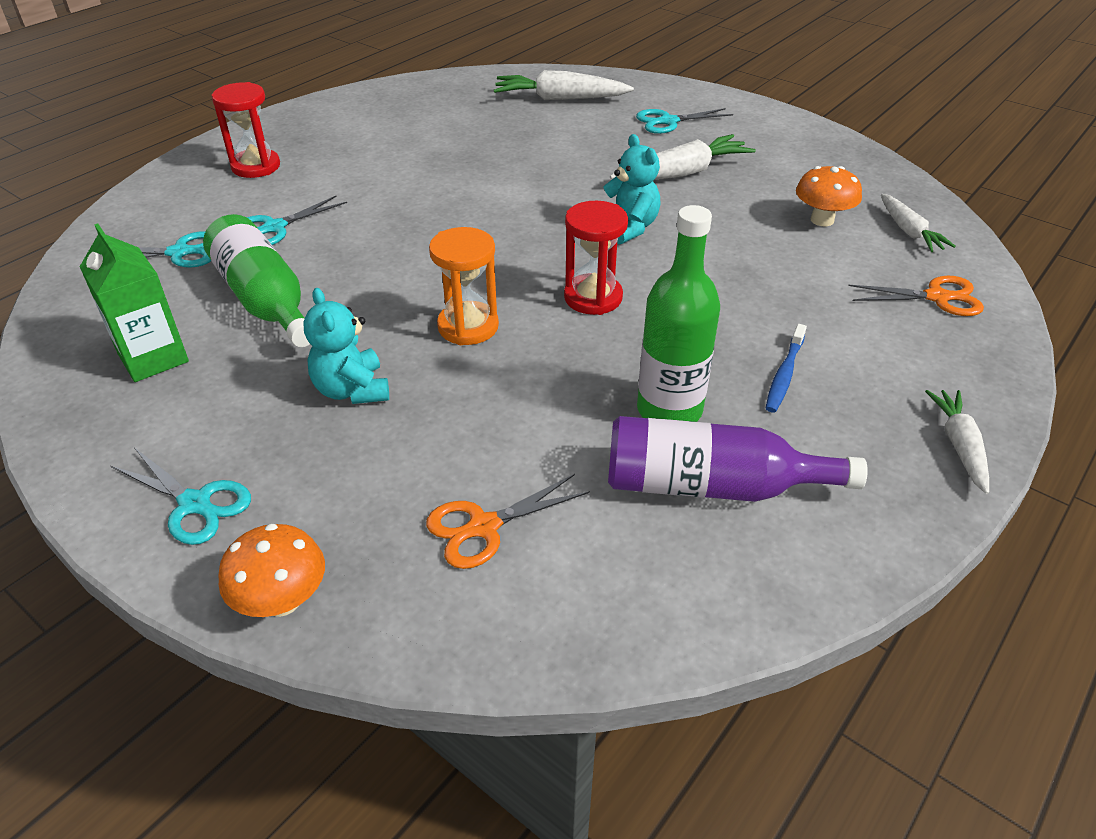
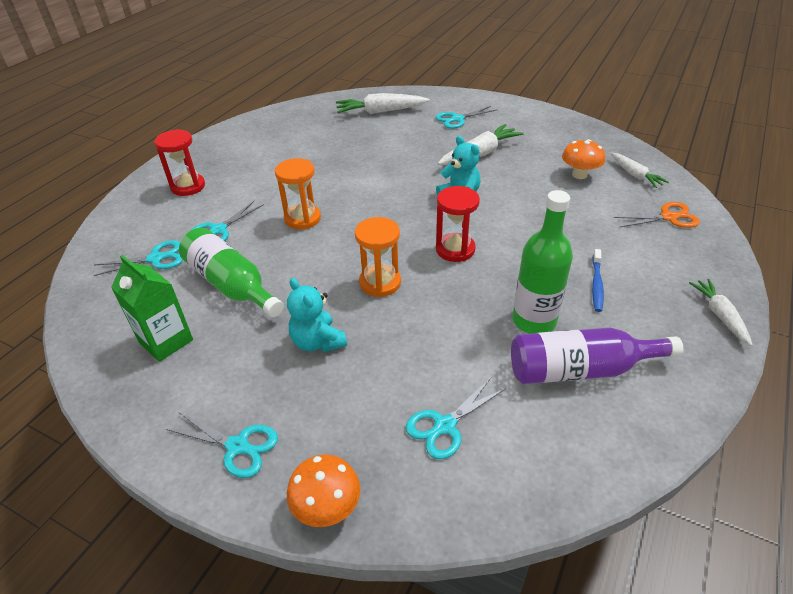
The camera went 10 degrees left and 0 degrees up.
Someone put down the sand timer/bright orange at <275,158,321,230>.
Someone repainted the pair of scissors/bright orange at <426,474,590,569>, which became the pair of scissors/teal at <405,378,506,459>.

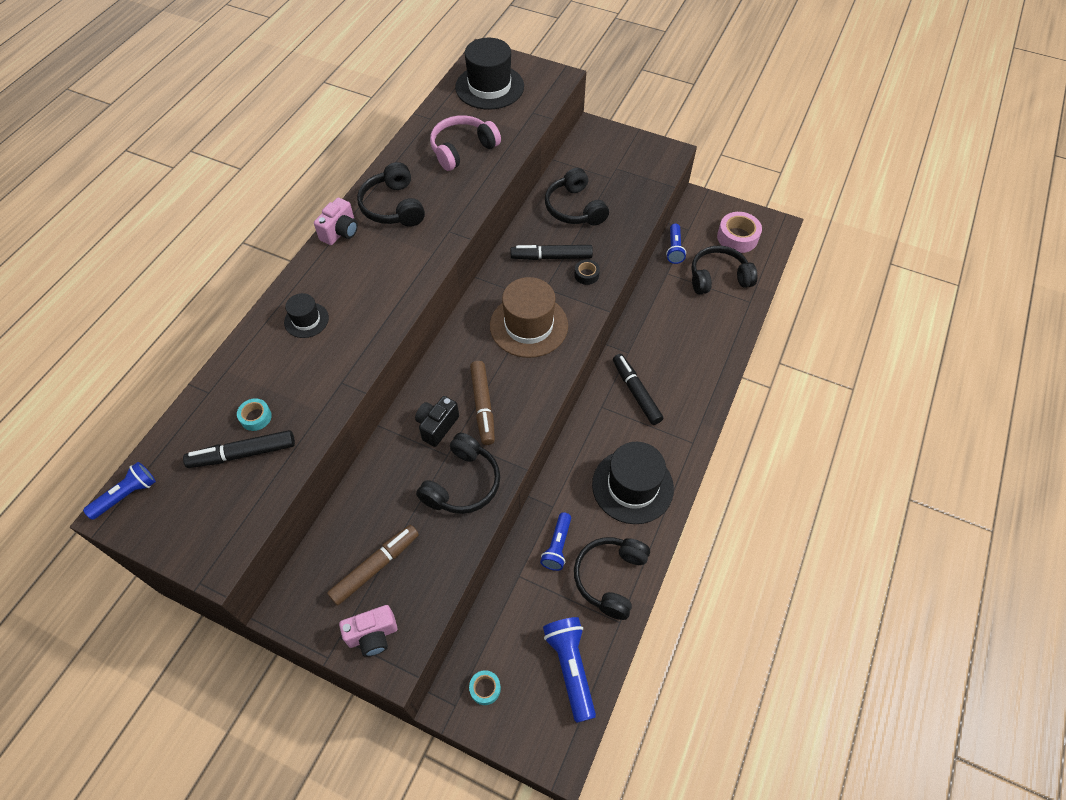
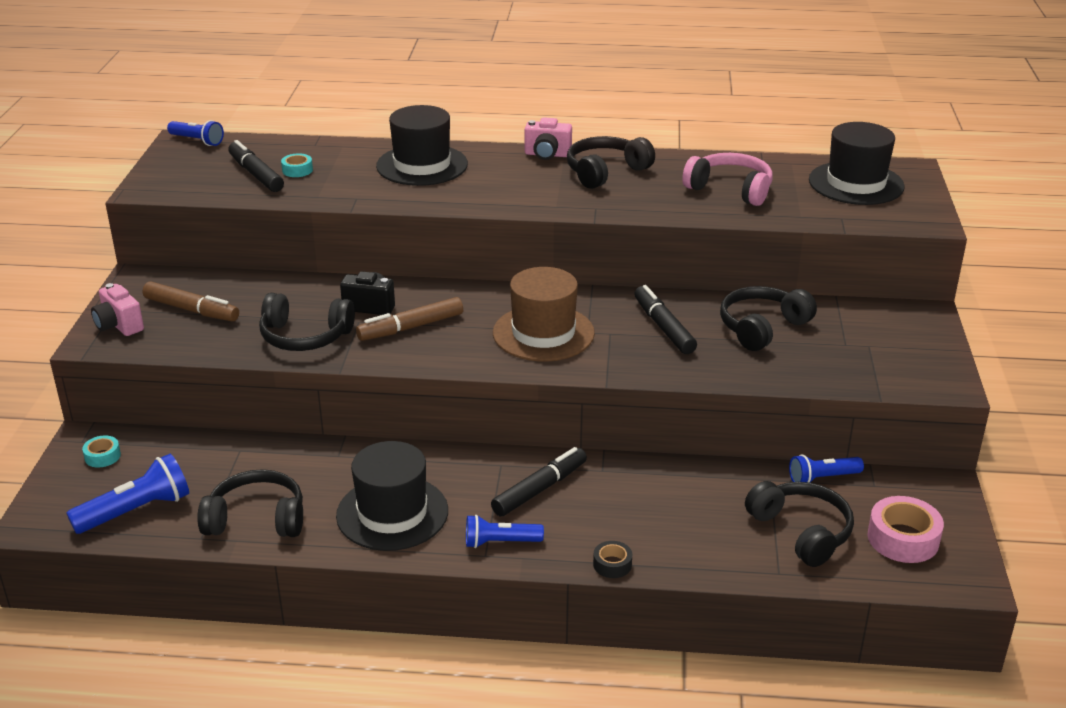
The camera went 70 degrees right and 25 degrees down.
Someone carried the pocket torch/royal blue from <540,512,571,571> to <466,515,544,548>.
Someone carried the roll of tape/jet-black from <574,259,600,285> to <593,541,632,578>.
Someone scaled the top hat/jet-black at <284,293,329,338> by 1.94.

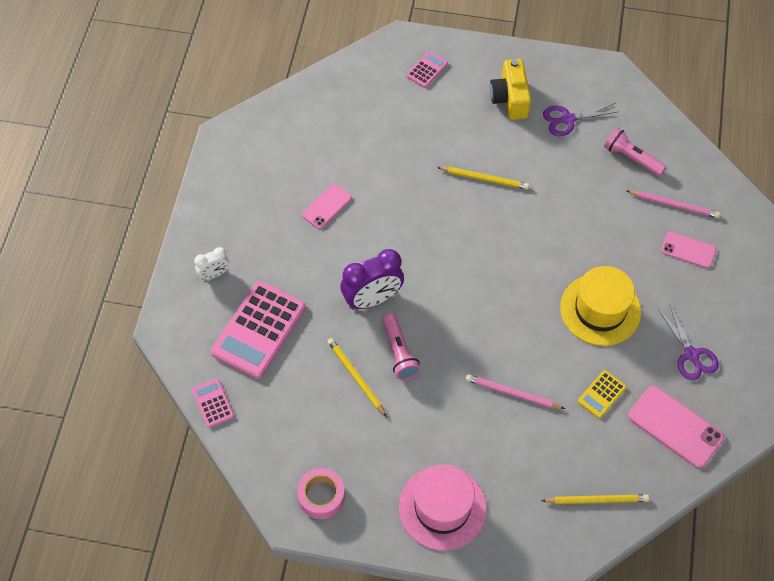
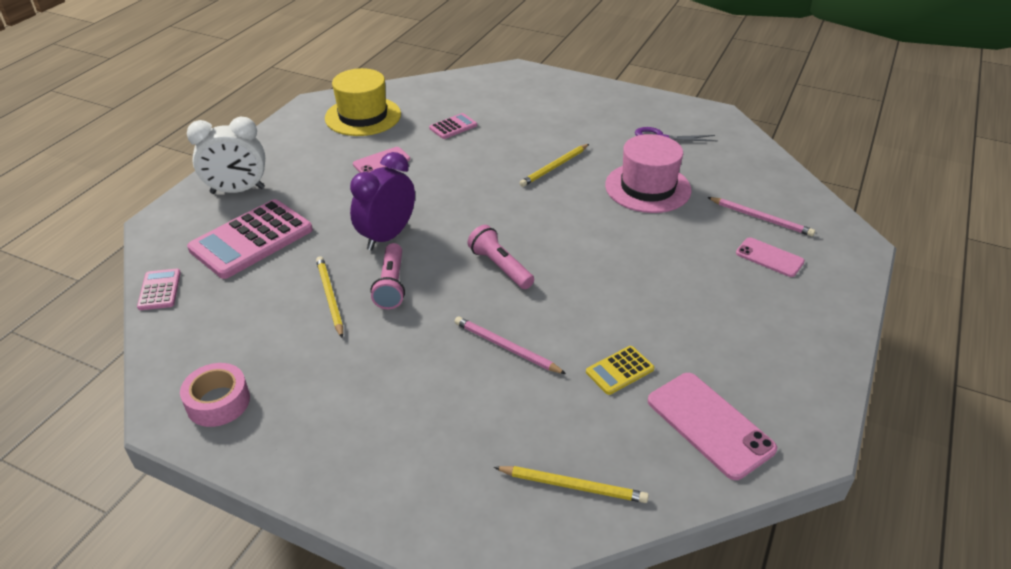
The camera went 15 degrees right and 20 degrees down.
Someone took away the compact camera/yellow at <490,59,531,120>.
Someone took away the pair of scissors/royal purple at <658,306,719,380>.
Someone carried the top hat/rosy from <399,464,486,551> to <605,134,691,213>.
Someone carried the calculator/rosy from <407,51,448,88> to <429,113,477,139>.
Someone carried the top hat/yellow from <560,266,641,346> to <325,68,401,136>.
Someone carried the pocket torch/rosy from <604,127,666,176> to <467,225,534,289>.
Someone rotated the bedside clock/royal purple at <340,249,404,309> by 135 degrees clockwise.
Someone rotated the wooden pencil/yellow at <437,167,529,189> by 105 degrees clockwise.
Someone scaled the bedside clock/snow-white at <194,247,229,280> by 1.84.

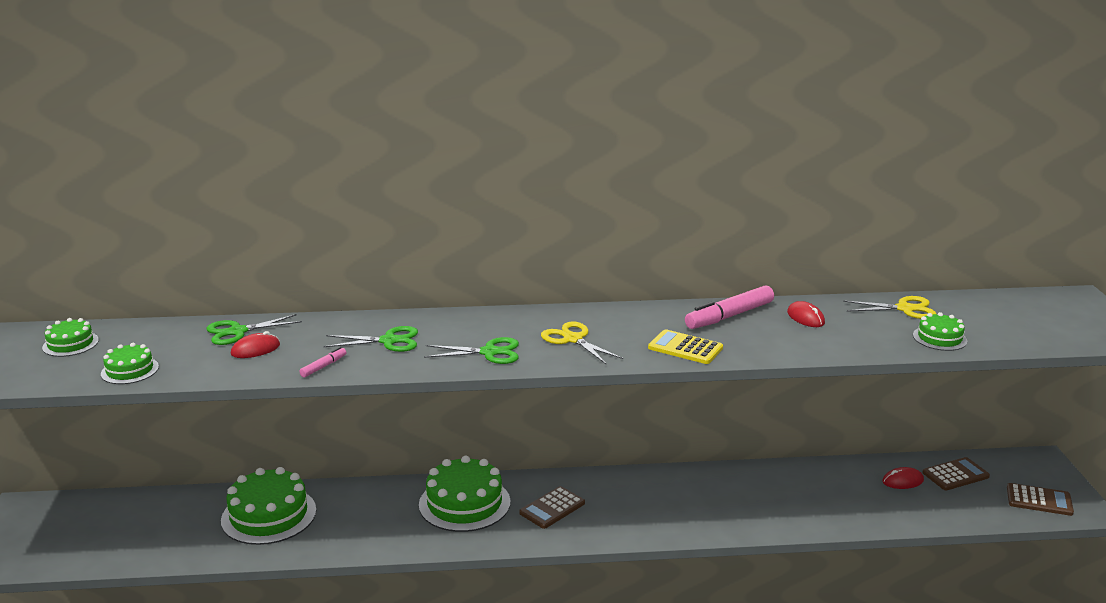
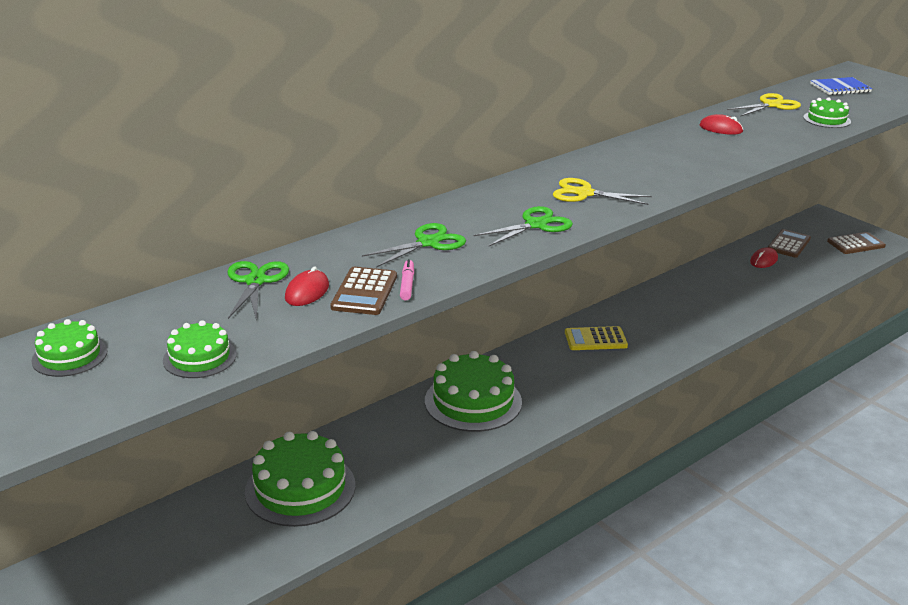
The camera went 35 degrees left and 5 degrees up.
Someone took away the marker/rosy at <685,285,774,329>.
Someone put down the notebook/royal blue at <810,77,872,95>.
Someone carried the calculator/russet from <519,486,585,529> to <330,267,397,315>.
Someone carried the calculator/yellow from <648,329,723,364> to <565,326,628,350>.
Someone rotated the pair of scissors/emerald at <206,314,302,345> by 150 degrees clockwise.

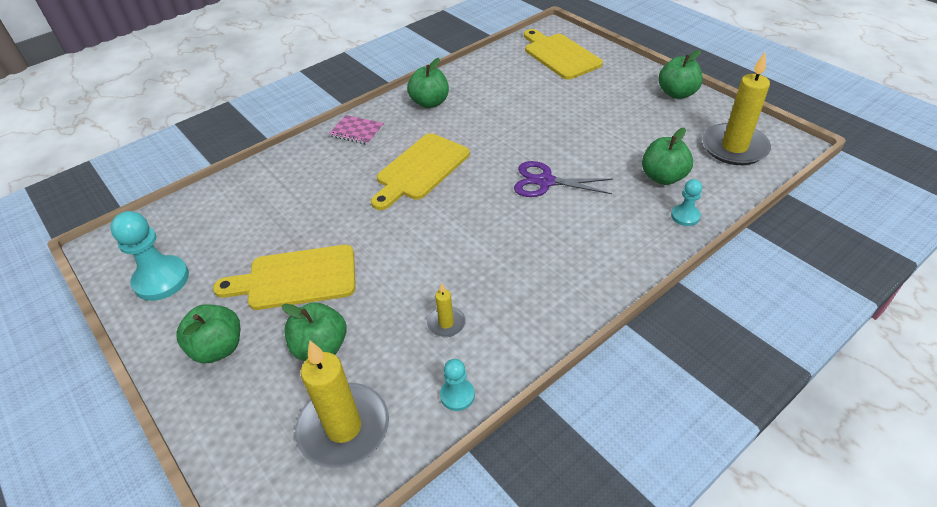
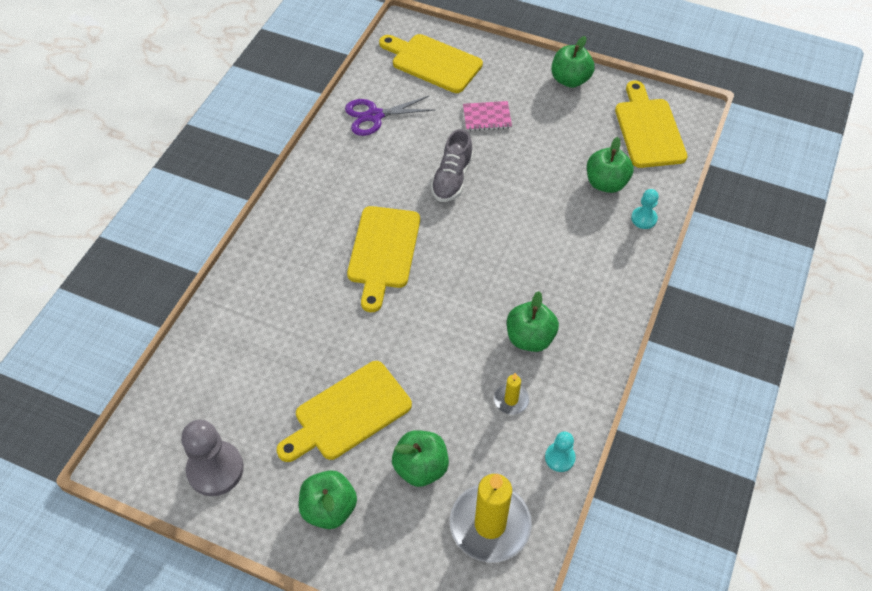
The camera went 30 degrees left and 10 degrees up.
Someone put down the lace-up shoe/gray at <431,129,473,202>.
Someone carried the notebook/rosy from <329,115,384,145> to <463,101,512,131>.
Someone carried the apple/emerald from <407,58,449,108> to <507,291,559,352>.
Someone carried the pair of scissors/royal purple from <514,161,613,197> to <345,95,434,136>.
Someone swapped the wax candle/yellow at <702,52,771,165> for the chopping board/yellow at <615,81,688,168>.
Someone repainted the pawn/teal at <110,211,189,301>, which became the pawn/gray at <181,420,244,496>.

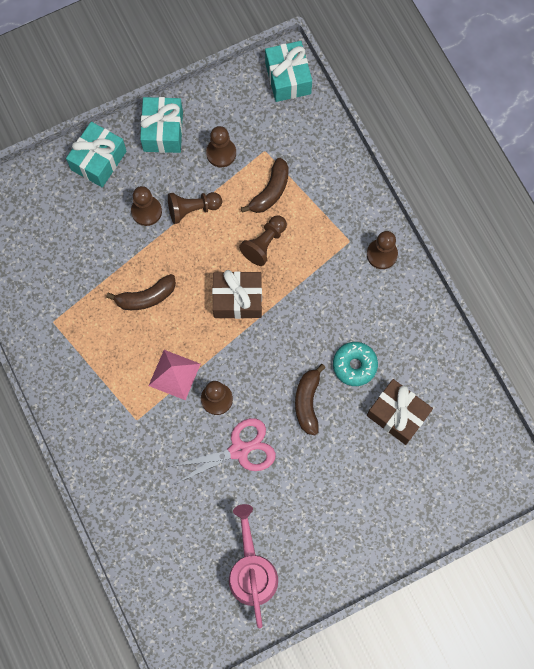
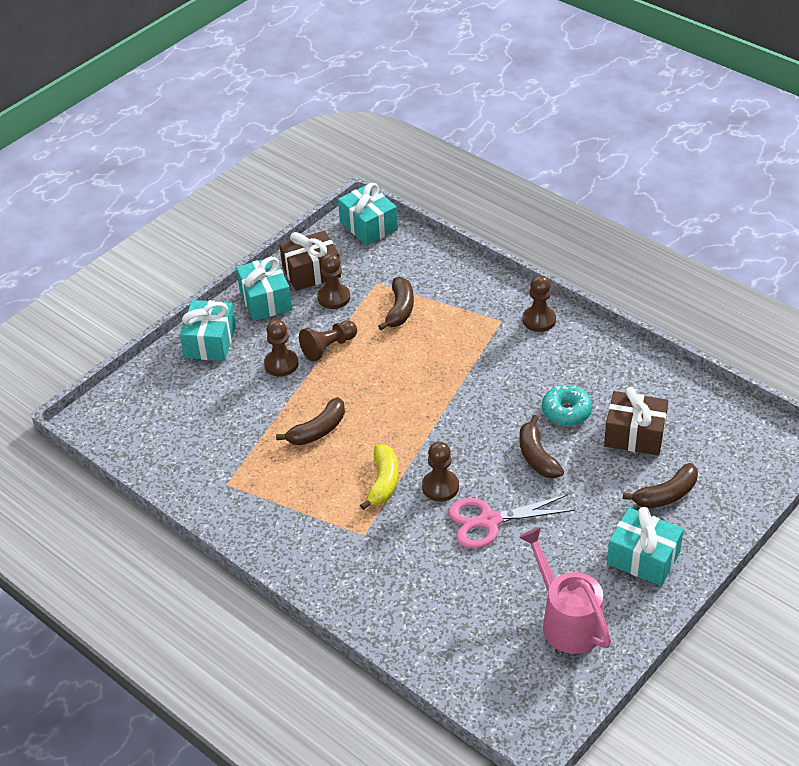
The camera went 20 degrees left and 30 degrees down.
Someone took away the pawn/russet at <239,215,287,266>.
Someone put down the wrapped gift/teal at <607,507,684,586>.
Someone put down the banana fruit/russet at <623,463,698,508>.
Someone carried the wrapped gift/russet from <212,270,262,319> to <279,231,341,291>.
Someone swapped the pyramid shape/rosy at <149,350,200,400> for the banana fruit/yellow at <360,444,399,510>.
Someone rotated the pair of scissors/rosy at <168,418,276,485> by 150 degrees counterclockwise.

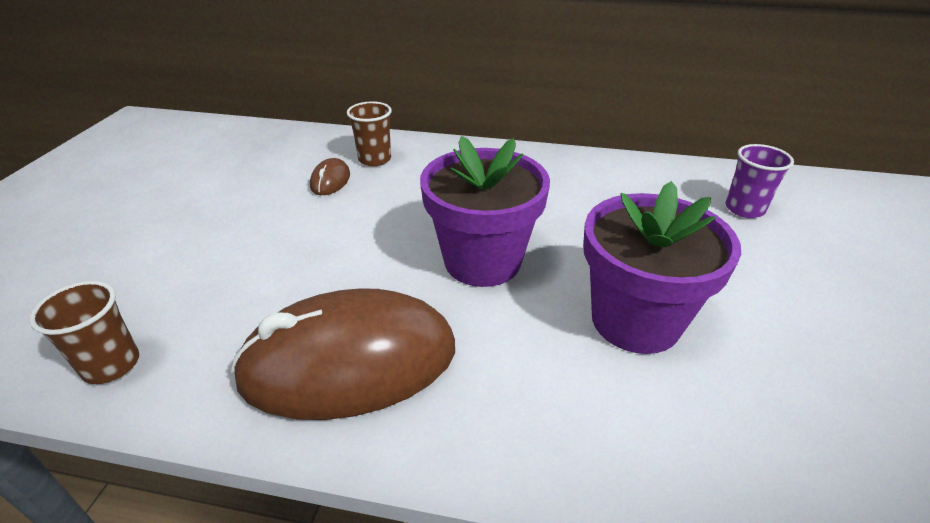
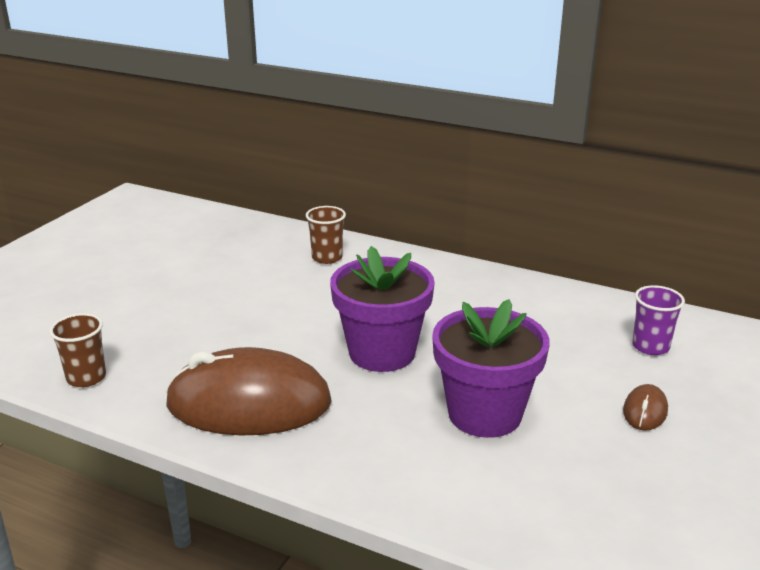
The camera went 15 degrees right and 10 degrees down.
Someone carried the computer mouse/russet from <310,158,350,195> to <623,384,668,431>.

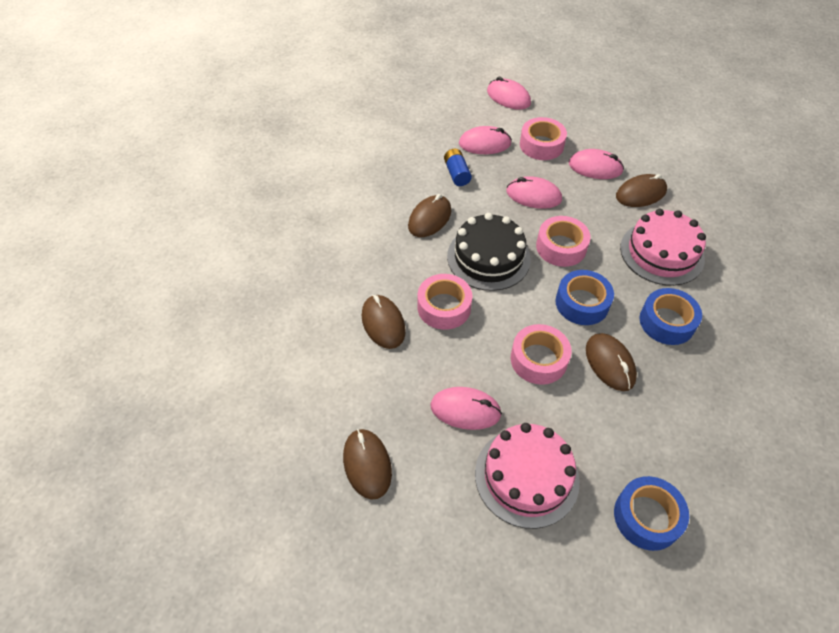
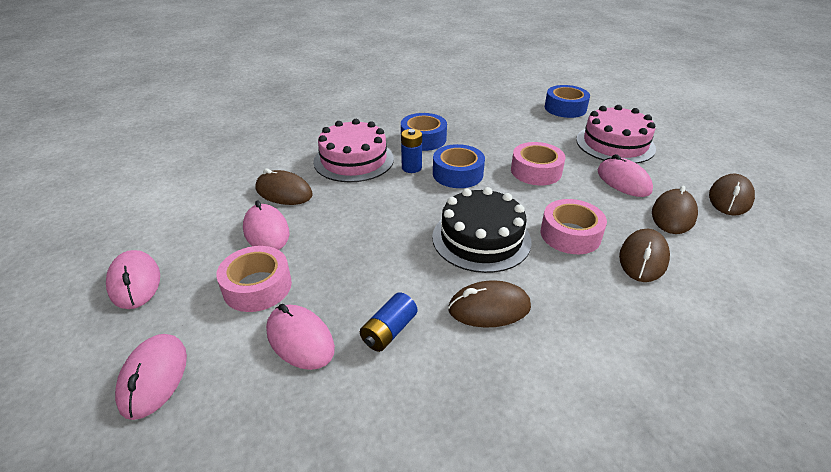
The camera went 130 degrees left and 15 degrees down.
Someone took away the roll of tape/rosy at <536,216,591,267>.
Someone put down the AA battery/royal blue at <401,129,422,173>.
Someone carried the computer mouse/rosy from <507,176,562,209> to <106,250,160,309>.
Someone carried the computer mouse/russet from <586,333,637,391> to <652,186,698,234>.

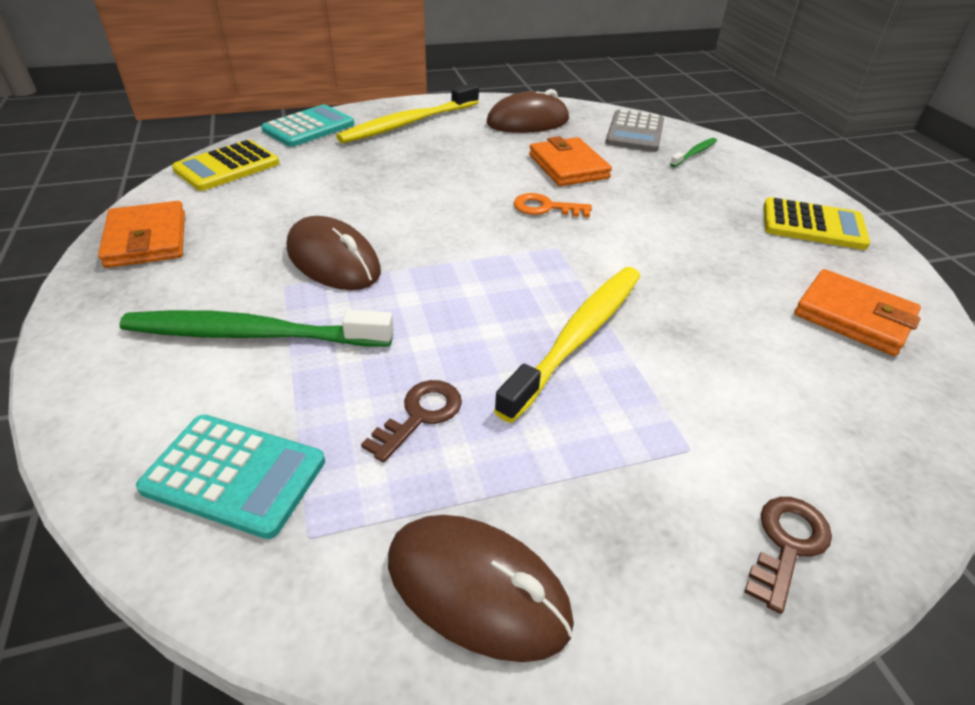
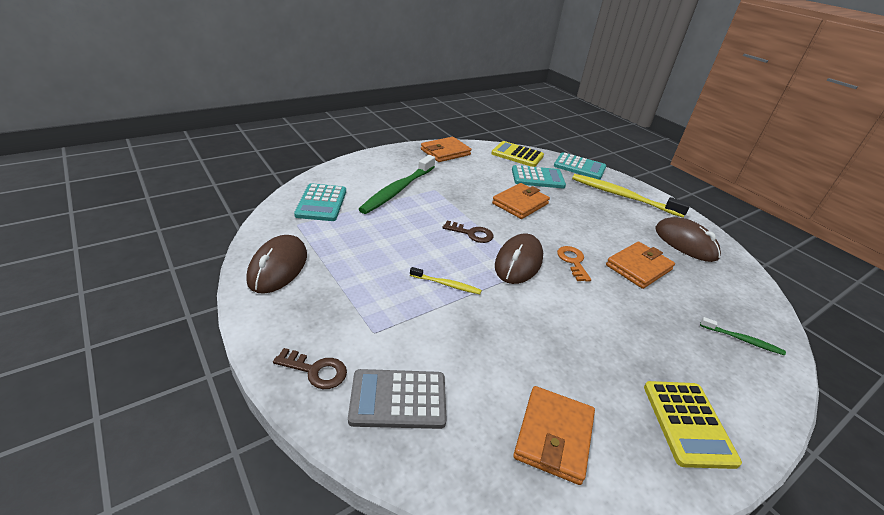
The camera went 70 degrees right and 5 degrees down.
Someone put down the billfold/bright orange at <492,183,550,219>.
Someone put down the calculator/teal at <512,165,566,188>.
Someone carried the computer mouse/russet from <287,216,381,290> to <495,233,543,284>.
Someone carried the door key/russet from <361,380,462,463> to <443,220,493,243>.
Someone carried the calculator/gray from <605,110,664,152> to <348,369,447,429>.
Someone rotated the dental brush/emerald at <119,310,394,346> by 135 degrees counterclockwise.
Someone scaled the dental brush/yellow at <494,267,640,423> by 0.47.

